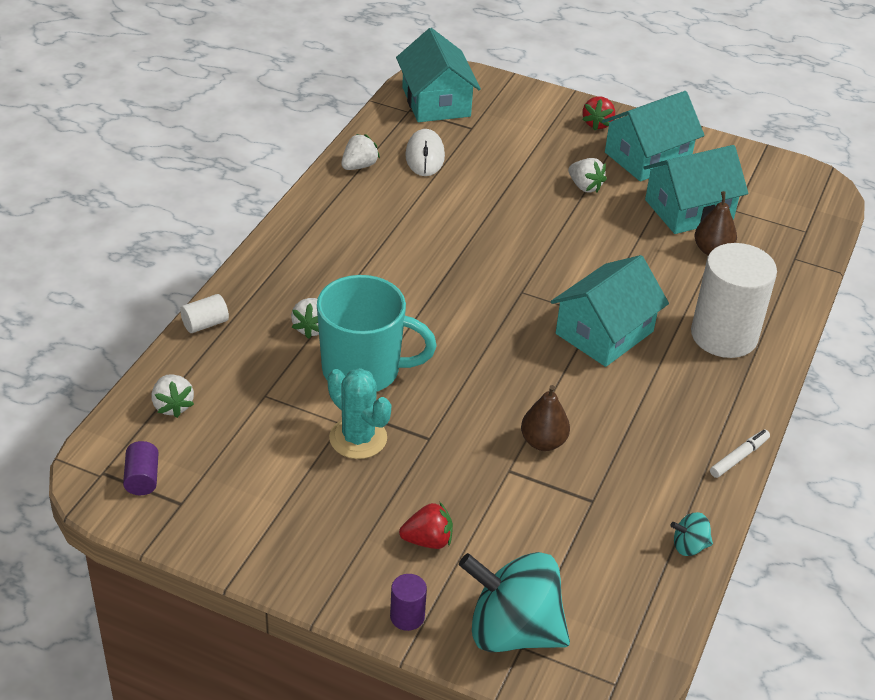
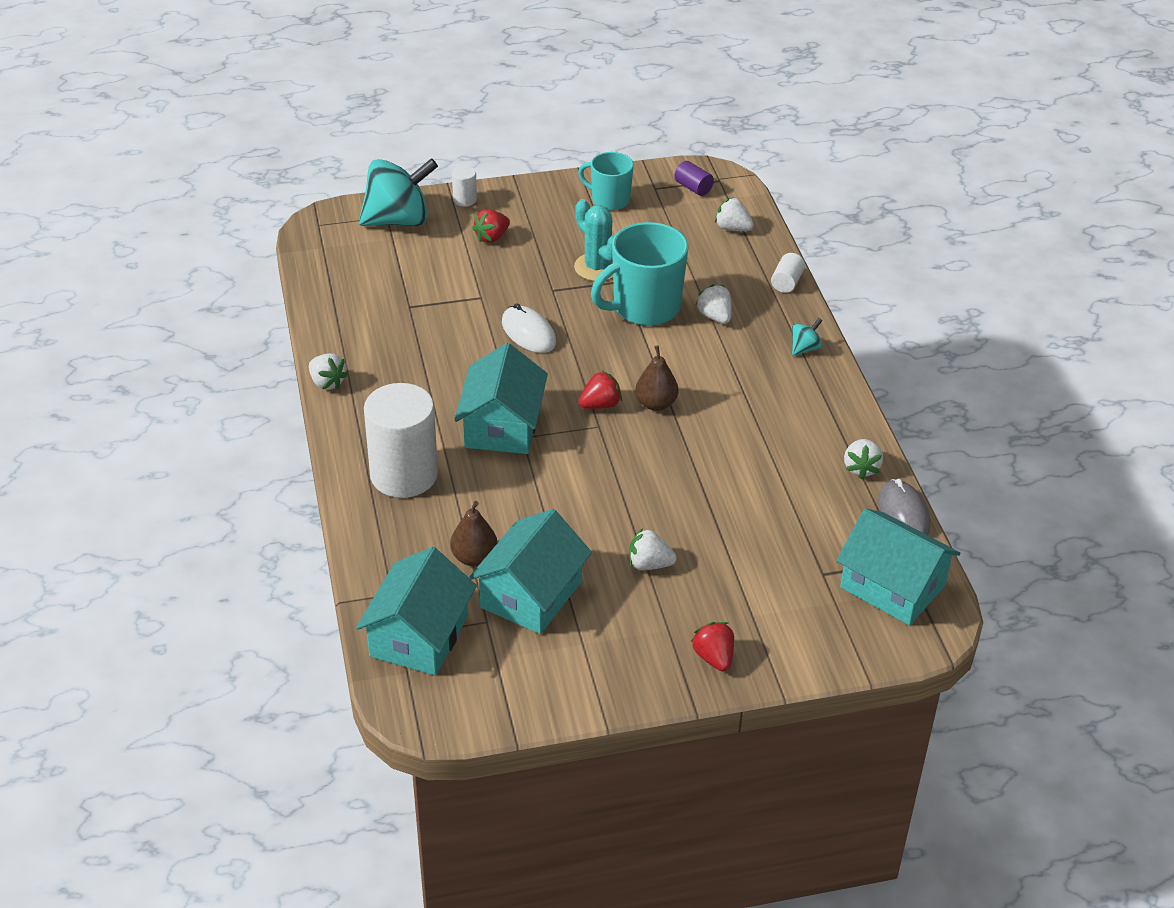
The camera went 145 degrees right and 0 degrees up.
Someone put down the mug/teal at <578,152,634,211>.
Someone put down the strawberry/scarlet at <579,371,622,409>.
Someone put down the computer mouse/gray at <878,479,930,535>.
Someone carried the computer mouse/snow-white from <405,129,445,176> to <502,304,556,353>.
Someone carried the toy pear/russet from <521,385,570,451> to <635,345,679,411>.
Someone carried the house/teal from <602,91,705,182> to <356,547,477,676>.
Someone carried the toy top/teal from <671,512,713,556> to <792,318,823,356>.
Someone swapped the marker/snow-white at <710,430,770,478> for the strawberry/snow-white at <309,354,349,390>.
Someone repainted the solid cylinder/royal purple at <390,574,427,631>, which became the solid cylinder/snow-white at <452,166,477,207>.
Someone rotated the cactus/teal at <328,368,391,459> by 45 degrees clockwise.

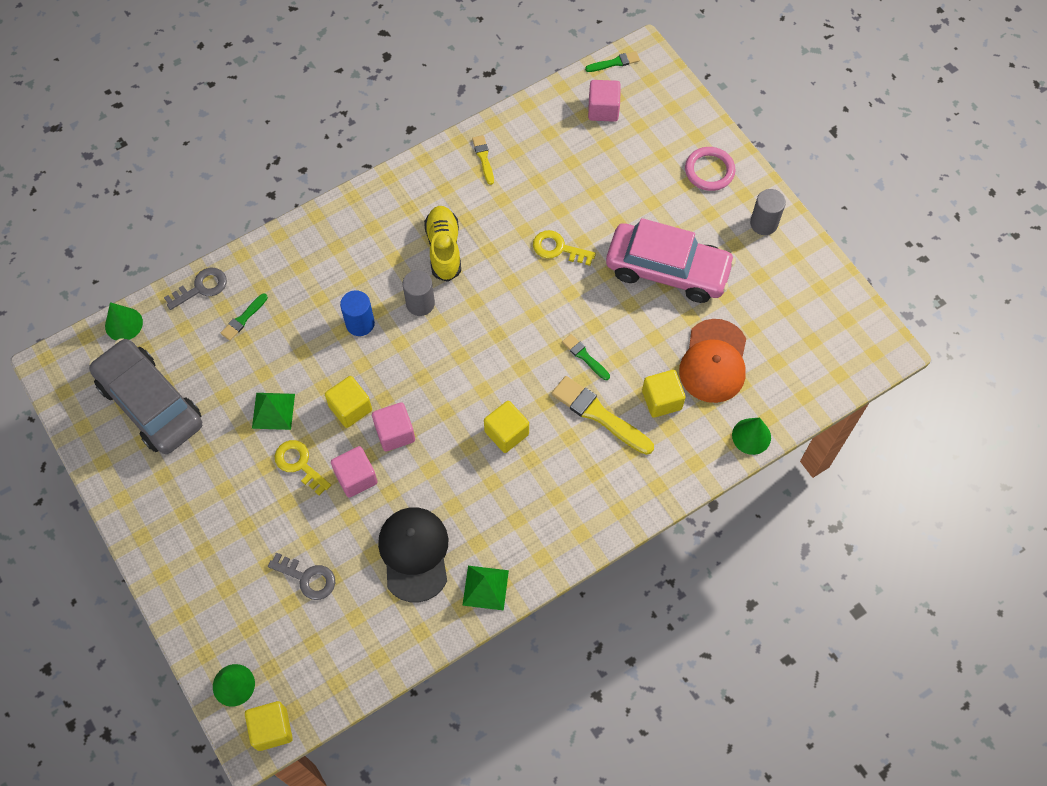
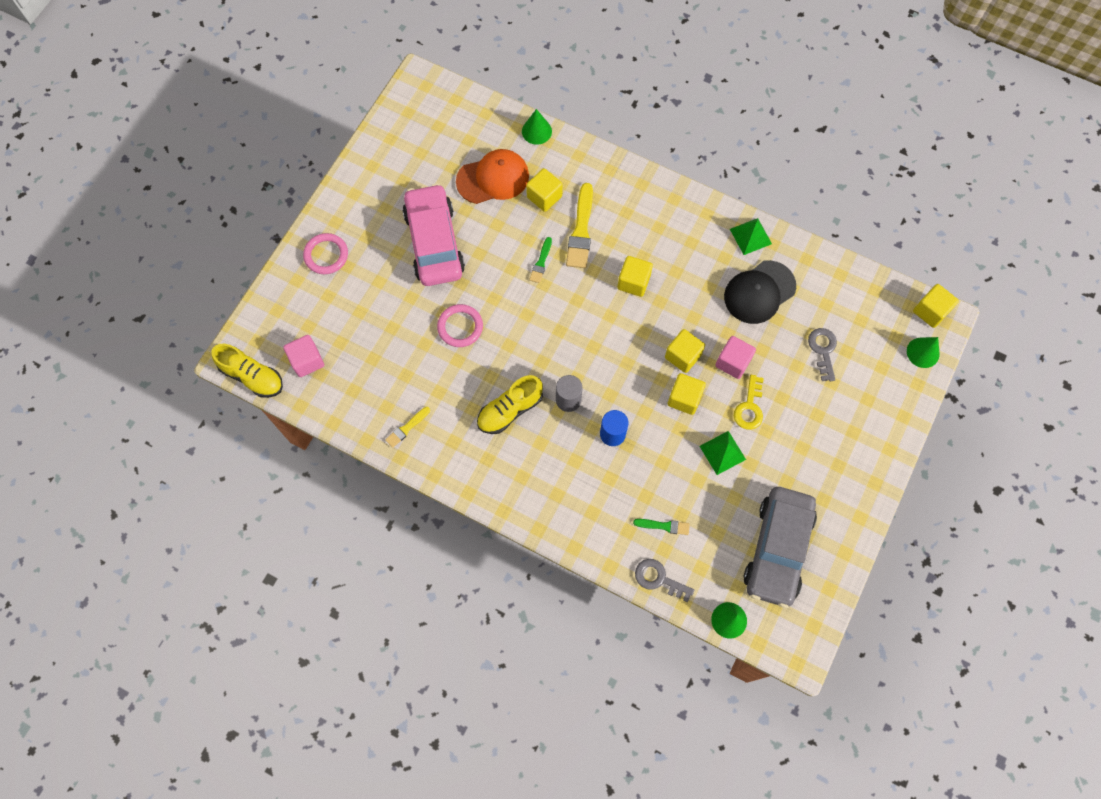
The camera went 120 degrees left and 5 degrees up.
Someone took away the solid cylinder/gray at <750,189,786,235>.
Someone swapped the door key/yellow at <533,230,596,266> for the torus/rosy at <437,304,483,347>.
Someone swapped the paintbrush/emerald at <585,51,640,72> for the lace-up shoe/yellow at <212,344,283,398>.
Someone repainted the solid cube/rosy at <372,402,415,452>, which became the solid cube/yellow at <665,329,705,373>.

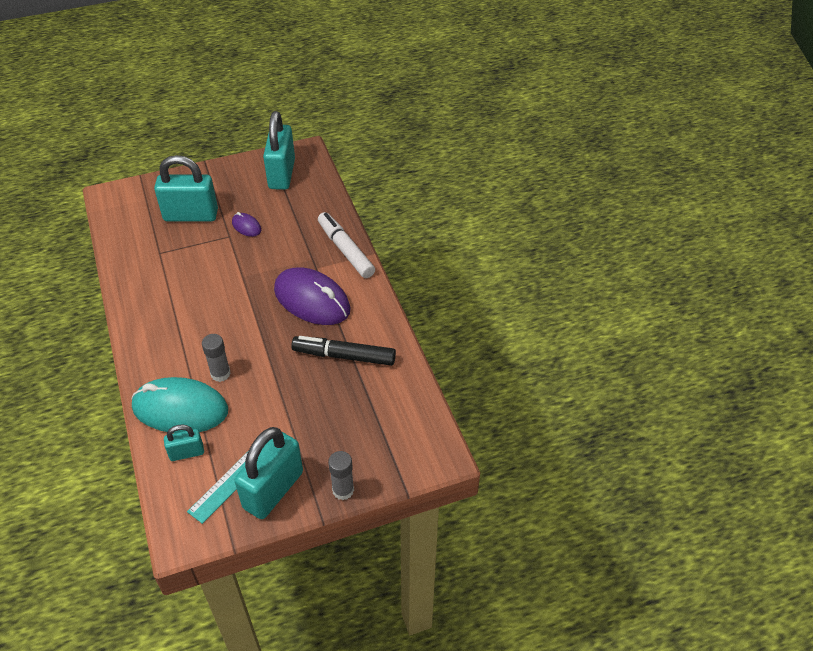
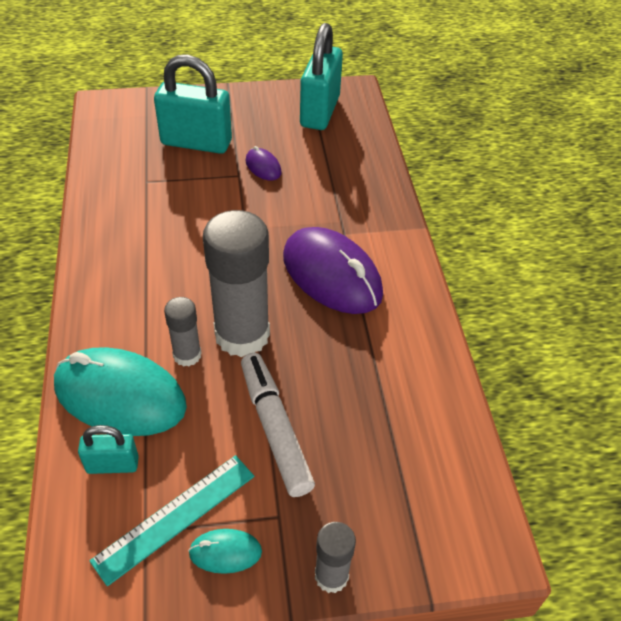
The camera went 10 degrees right and 0 degrees up.
Someone took away the marker/jet-black at <291,336,396,366>.
Someone put down the glue stick/gray at <203,210,270,357>.
Someone carried the marker/snow-white from <318,212,375,278> to <241,353,315,497>.
Someone swapped the padlock/teal at <235,427,303,519> for the computer mouse/teal at <188,529,262,574>.

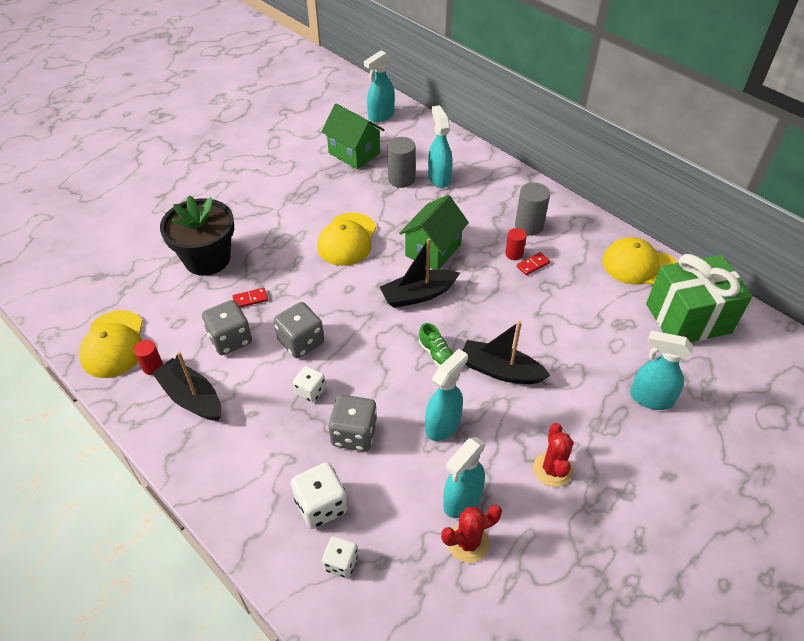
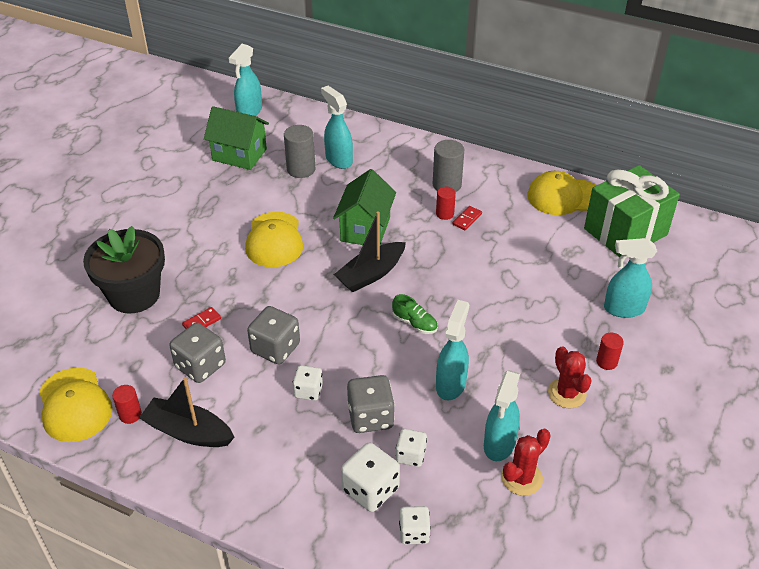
The camera went 20 degrees left and 5 degrees down.
Someone took away the boat/jet-black at <463,321,551,384>.
Someone put down the game die/snow-white at <396,429,427,467>.
Someone put down the solid cylinder/scarlet at <596,332,624,370>.

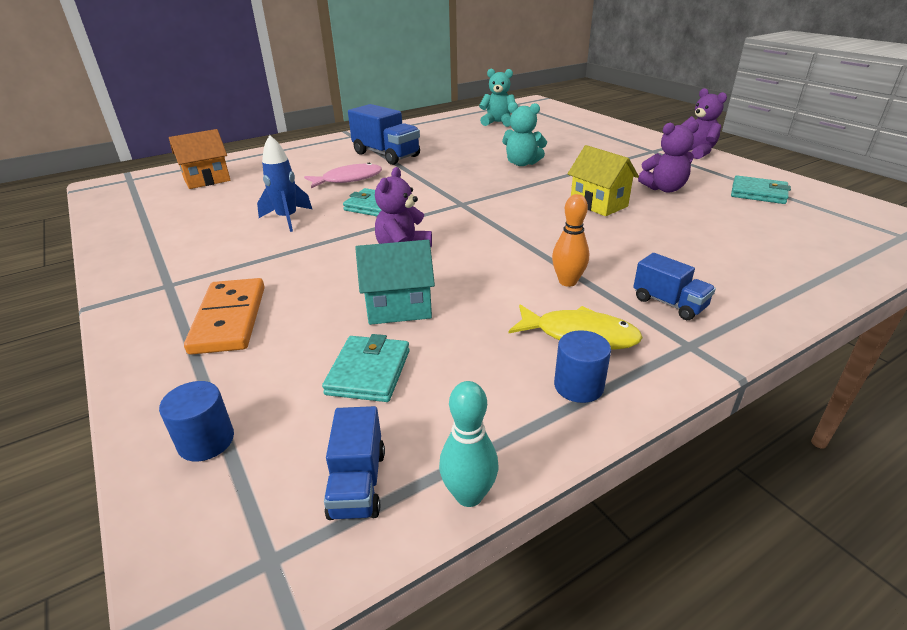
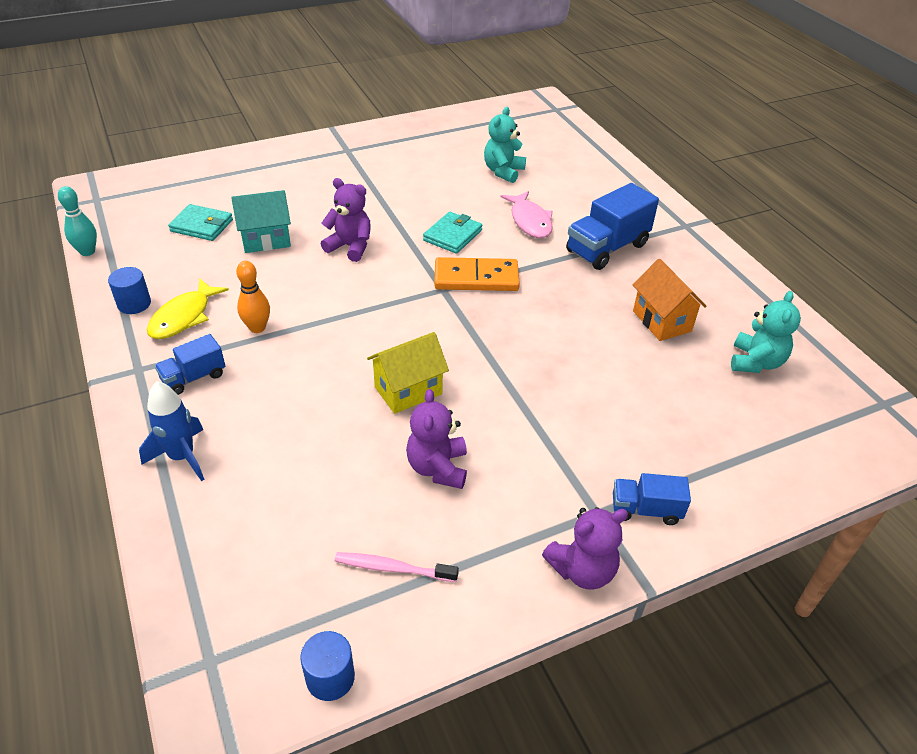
The camera went 95 degrees right and 10 degrees up.
Someone carried the solid cylinder/royal blue from <159,381,234,462> to <300,631,355,701>.
Someone carried the house/bright orange from <169,129,230,189> to <633,259,707,341>.
Someone carried the domino tile/bright orange from <184,278,265,355> to <434,257,520,291>.
Someone carried the toy rocket/royal blue from <257,135,312,232> to <139,381,204,481>.
Someone carried the toy truck/royal blue from <324,406,385,520> to <613,473,691,525>.
Someone carried the teddy bear/teal from <502,102,547,166> to <484,107,526,183>.
Someone swapped the billfold/teal at <731,175,791,204> for the dental brush/rosy at <335,552,459,582>.
Someone rotated the house/teal at <355,240,435,325> by 75 degrees clockwise.

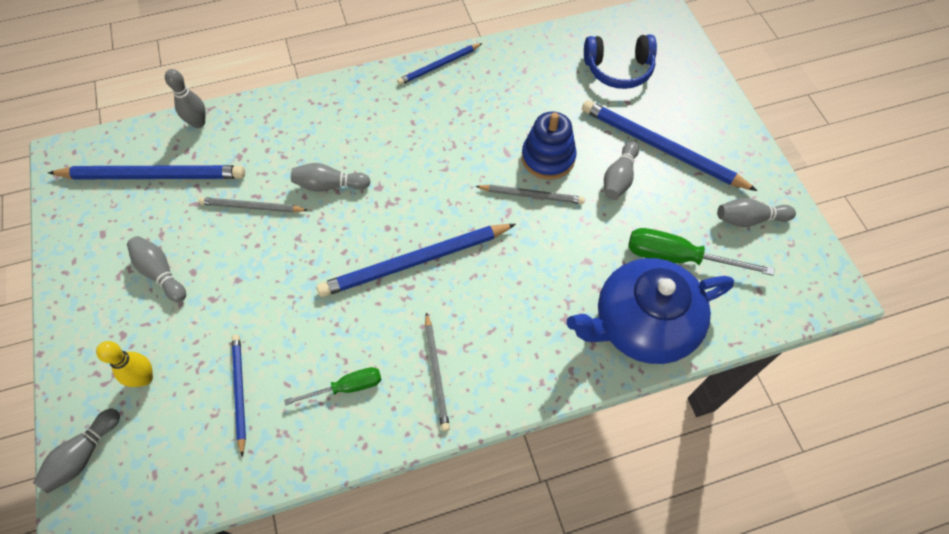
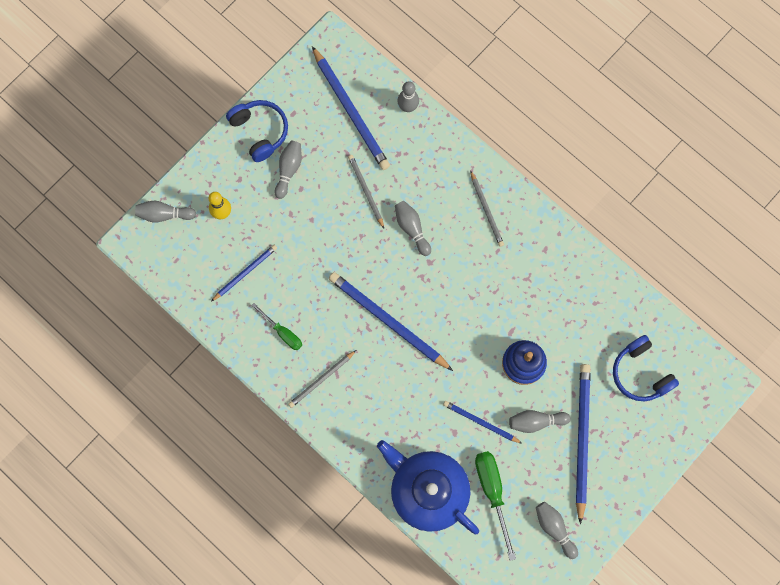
The camera went 60 degrees right and 15 degrees up.
Someone put down the over-ear headphones/royal blue at <226,100,288,162>.
Someone carried the wooden pencil/royal blue from <397,43,482,85> to <443,401,522,444>.
Someone carried the wooden pencil/gray from <475,185,585,204> to <470,170,504,247>.

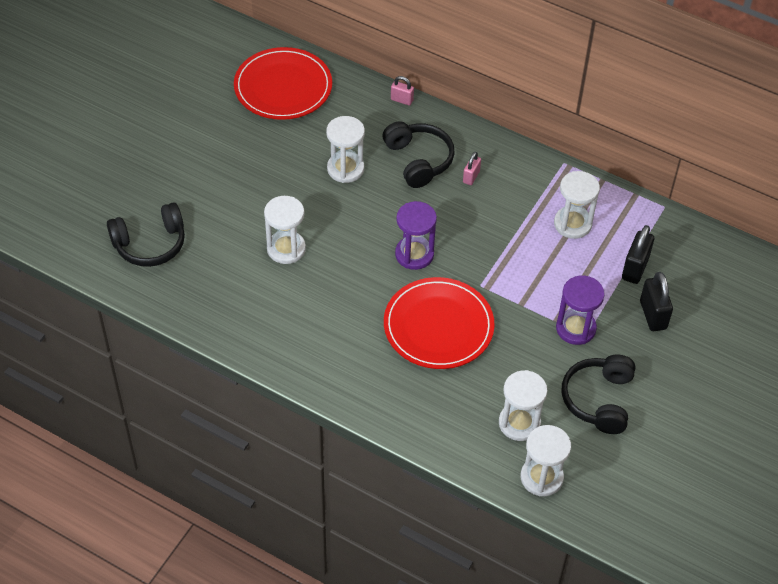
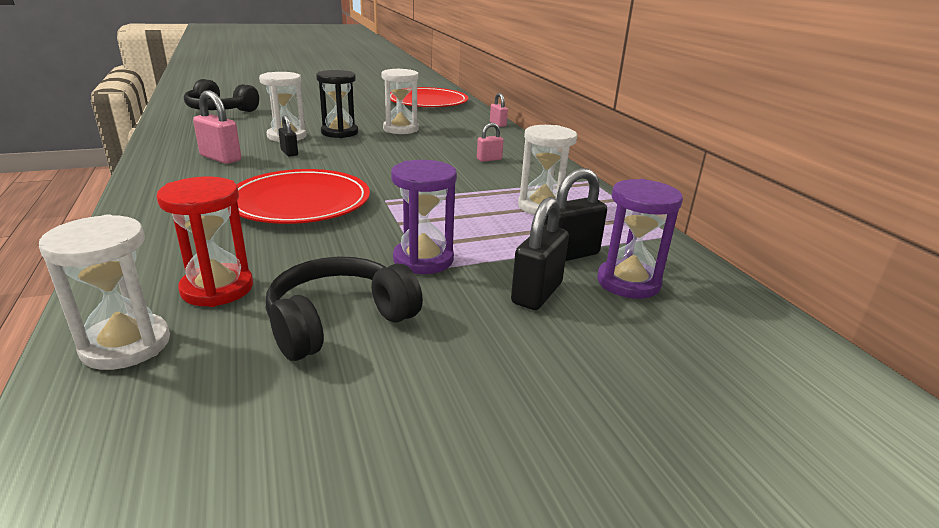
The camera went 40 degrees right and 25 degrees down.
Someone took away the over-ear headphones/jet-black at <383,121,454,188>.
Someone put down the padlock/rosy at <193,90,241,164>.
Someone put down the padlock/jet-black at <279,115,298,156>.
Someone put down the sand timer/jet-black at <316,70,358,138>.
Someone carried the sand timer/royal purple from <395,201,437,270> to <597,179,683,299>.
Someone repainted the sand timer/snow-white at <499,370,547,441>, which became the sand timer/scarlet at <156,177,253,307>.

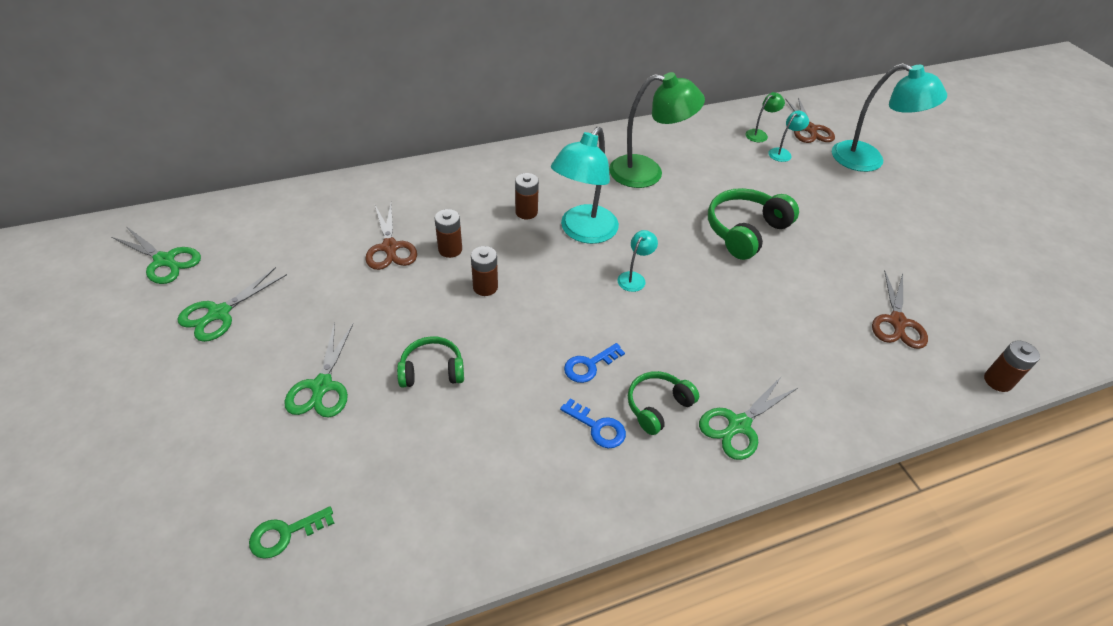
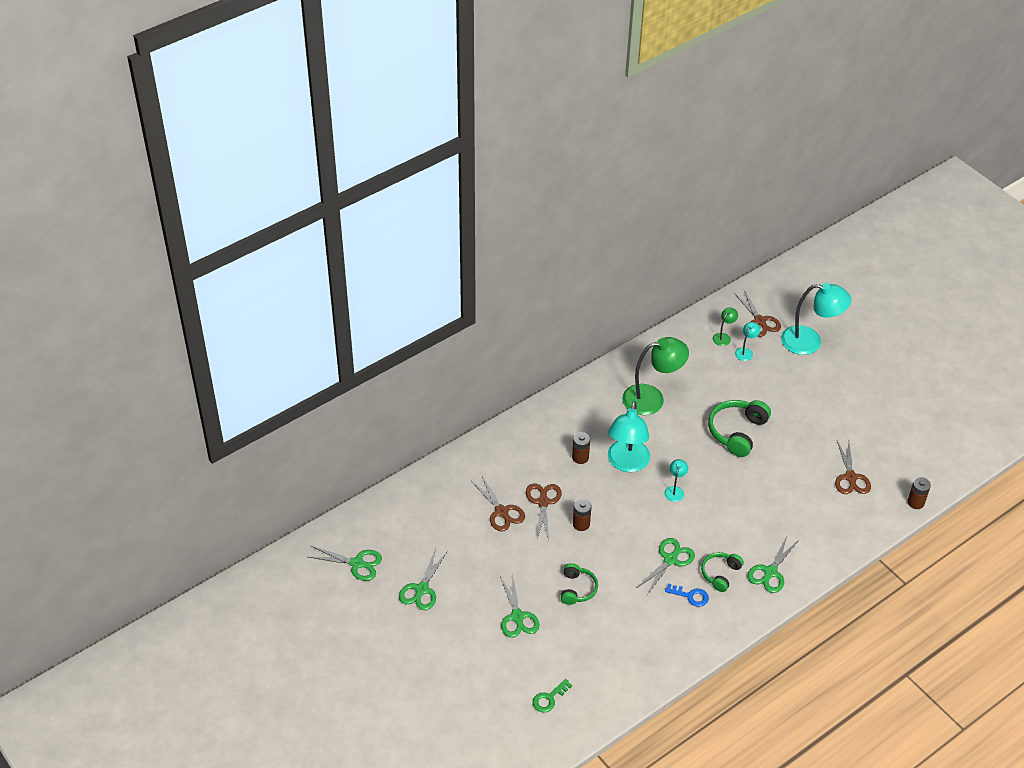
The camera went 15 degrees left and 0 degrees up.
Someone swapped the AA battery/russet at <435,209,462,258> for the pair of scissors/russet at <526,483,562,541>.
Someone swapped the door key/royal blue at <564,343,625,383> for the pair of scissors/emerald at <637,538,695,595>.
Someone rotated the over-ear headphones/emerald at <397,336,464,388> by 120 degrees clockwise.

